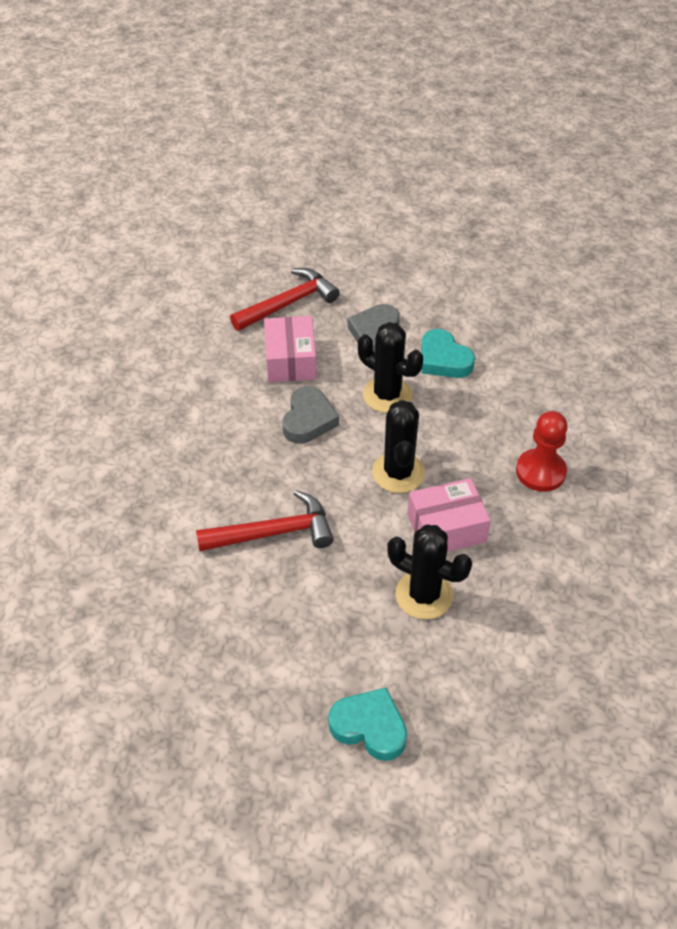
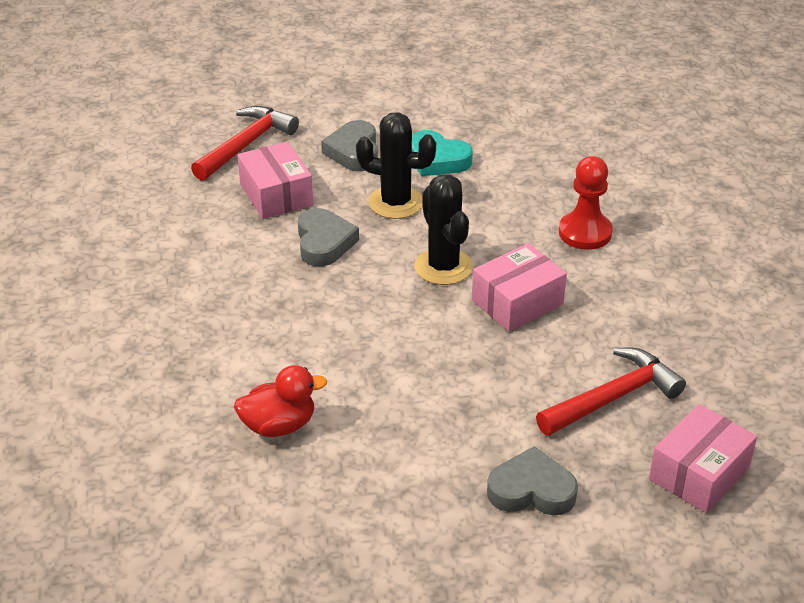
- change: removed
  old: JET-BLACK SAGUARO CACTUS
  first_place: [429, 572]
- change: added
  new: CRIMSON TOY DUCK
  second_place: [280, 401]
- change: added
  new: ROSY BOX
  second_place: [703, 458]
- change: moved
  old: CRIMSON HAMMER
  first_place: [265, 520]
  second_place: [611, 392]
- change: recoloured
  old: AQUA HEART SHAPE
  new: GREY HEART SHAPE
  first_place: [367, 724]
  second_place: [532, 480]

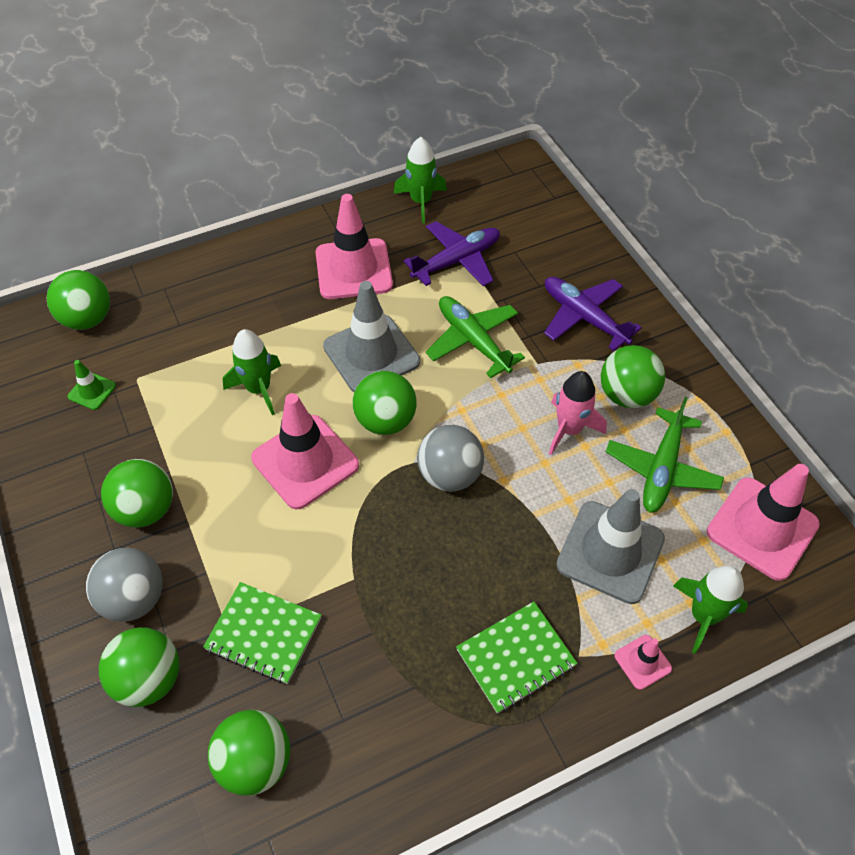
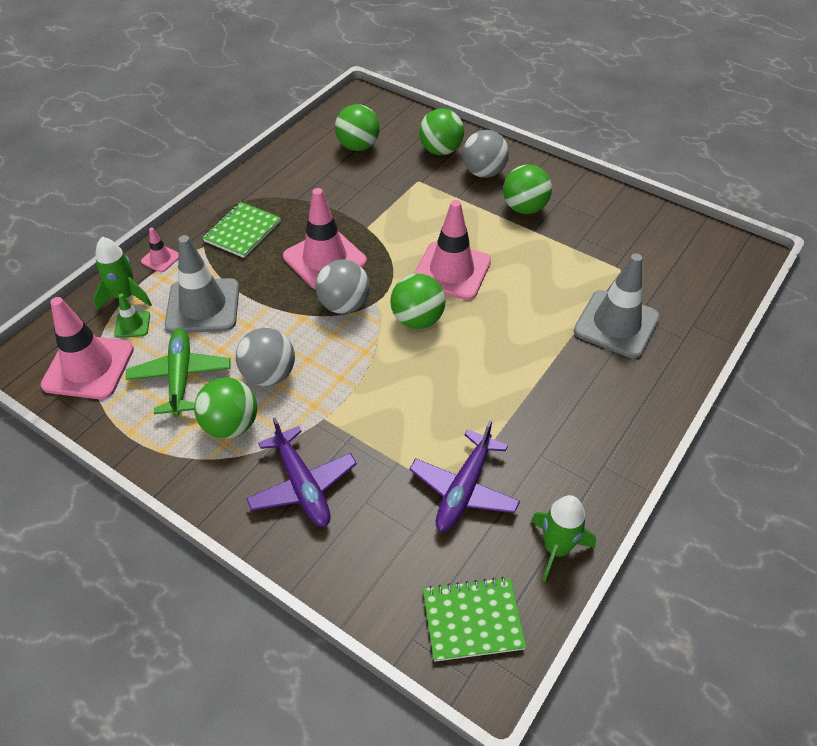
- change: removed
  old: GREEN BALL
  first_place: [78, 300]
- change: removed
  old: GREEN SPACESHIP
  first_place: [252, 372]
- change: removed
  old: GREEN PLANE
  first_place: [475, 337]
- change: moved
  old: GREEN TRAFFIC CONE
  first_place: [91, 385]
  second_place: [132, 316]
- change: moved
  old: GREEN NOTEPAD
  first_place: [262, 633]
  second_place: [474, 619]
- change: moved
  old: ROSY TRAFFIC CONE
  first_place: [354, 246]
  second_place: [325, 238]
- change: moved
  old: GREY TRAFFIC CONE
  first_place: [371, 336]
  second_place: [617, 305]
- change: replaced
  old: ROSY SPACESHIP
  new: GREY BALL
  first_place: [578, 413]
  second_place: [265, 357]
- change: turned
  old: PURPLE PLANE
  first_place: [593, 314]
  second_place: [301, 472]
  degrees: 45

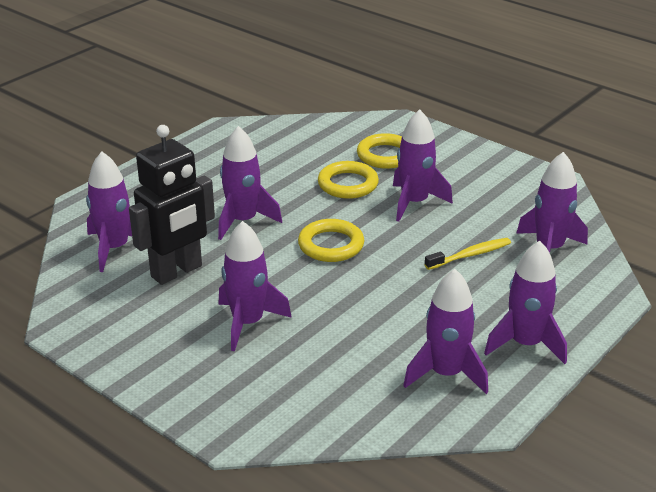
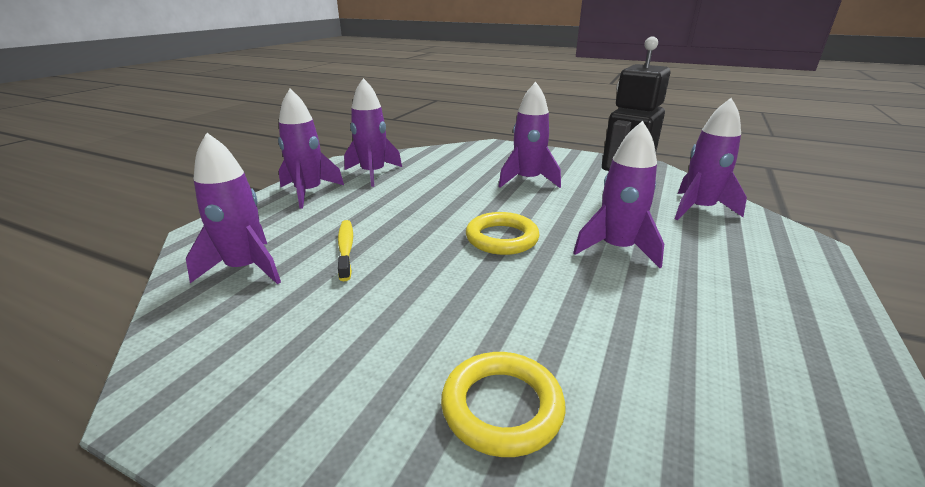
- change: removed
  old: BRIGHT YELLOW TORUS
  first_place: [348, 180]
- change: removed
  old: PURPLE SPACESHIP
  first_place: [423, 165]
- change: turned
  old: BRIGHT YELLOW TOOTHBRUSH
  first_place: [468, 254]
  second_place: [345, 250]
  degrees: 120

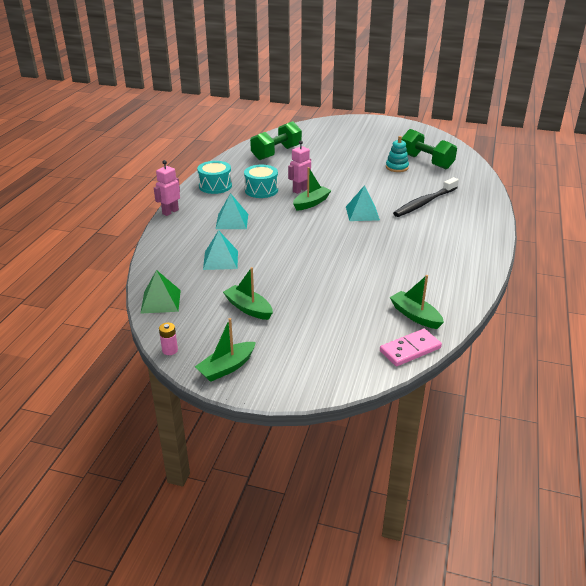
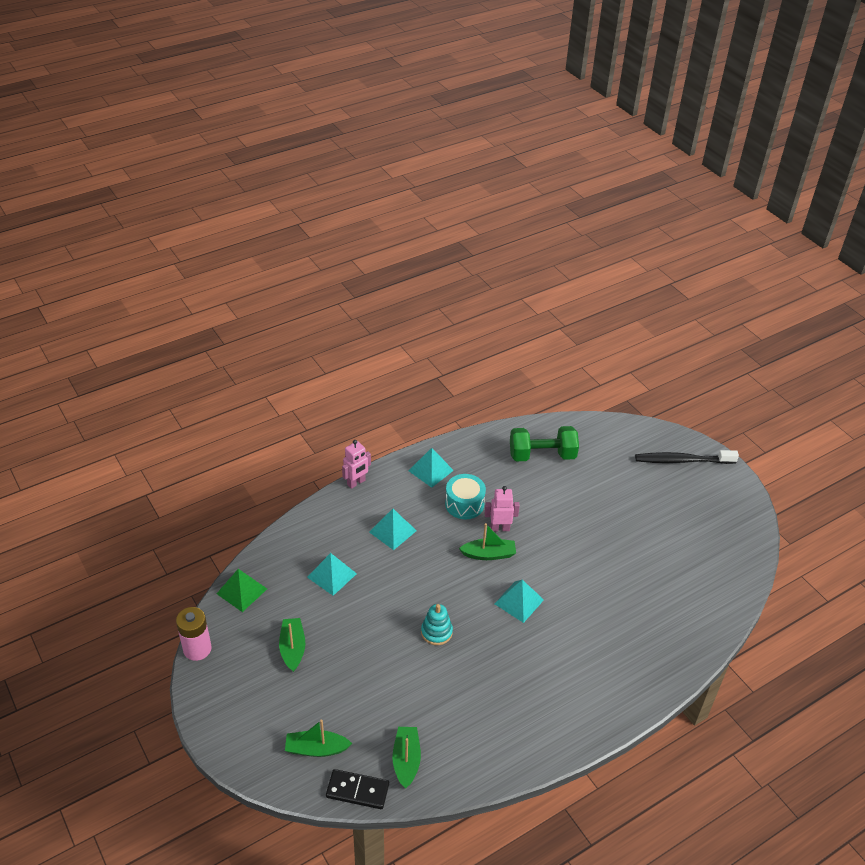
- change: removed
  old: GREEN DUMBBELL
  first_place: [429, 149]
- change: moved
  old: GREEN SAILBOAT
  first_place: [225, 350]
  second_place: [318, 738]
- change: moved
  old: AQUA STACKING RINGS
  first_place: [397, 154]
  second_place: [437, 624]
- change: moved
  old: JET-BLACK TOOTHBRUSH
  first_place: [426, 197]
  second_place: [687, 457]
- change: replaced
  old: AQUA DRUM
  new: AQUA PYRAMID SHAPE
  first_place: [214, 177]
  second_place: [431, 468]
- change: recoloured
  old: ROSY DOMINO PIECE
  new: JET-BLACK DOMINO PIECE
  first_place: [411, 347]
  second_place: [357, 789]
- change: turned
  old: ROSY ROBOT FIGURE
  first_place: [167, 188]
  second_place: [356, 464]
  degrees: 150
- change: resized
  old: ROSY AA BATTERY
  first_place: [168, 339]
  second_place: [194, 634]
  factor: 1.93

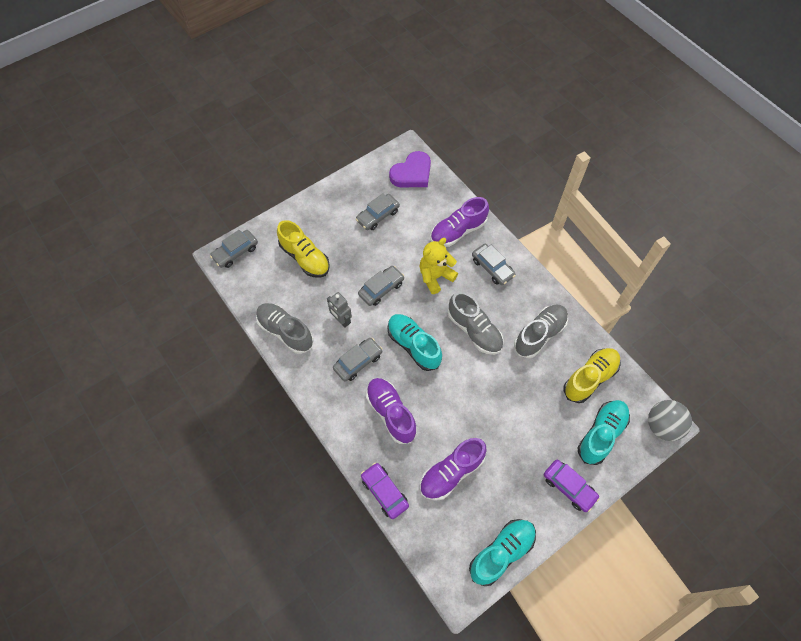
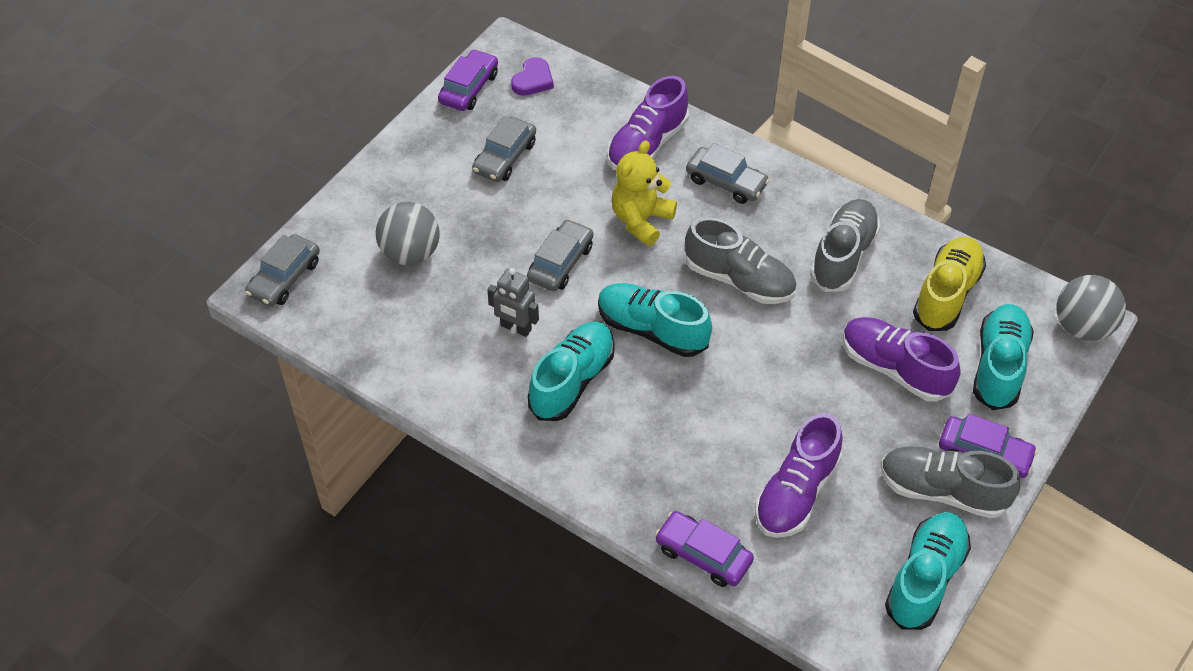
- change: added
  new: PURPLE AUTOMOBILE
  second_place: [468, 80]
- change: moved
  old: GREY LACE-UP SHOE
  first_place: [285, 328]
  second_place: [950, 482]
- change: moved
  old: PURPLE LACE-UP SHOE
  first_place: [391, 411]
  second_place: [901, 359]
- change: replaced
  old: BRIGHT YELLOW LACE-UP SHOE
  new: GREY BALL
  first_place: [303, 249]
  second_place: [408, 233]
- change: replaced
  old: GREY AUTOMOBILE
  new: AQUA LACE-UP SHOE
  first_place: [358, 360]
  second_place: [571, 371]
- change: resized
  old: PURPLE HEART SHAPE
  first_place: [410, 169]
  second_place: [532, 76]
  factor: 0.6

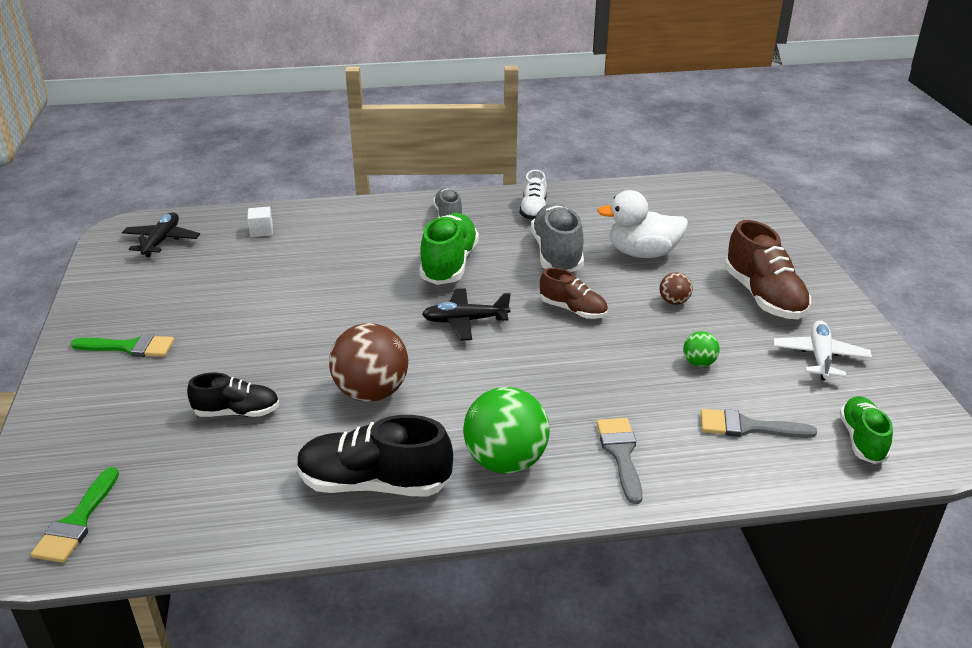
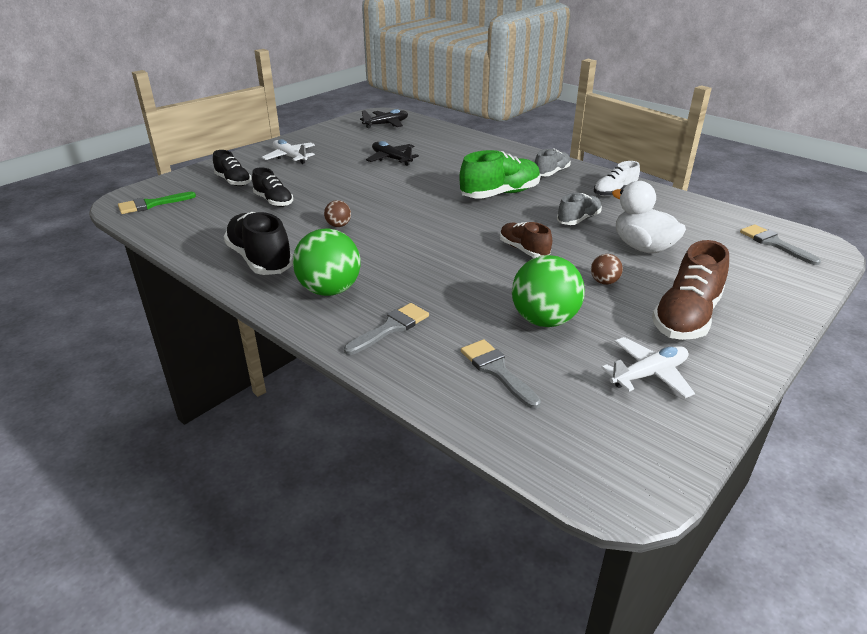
- change: removed
  old: PURE WHITE CUBE
  first_place: [260, 222]
- change: removed
  old: GREEN LACE-UP SHOE
  first_place: [866, 430]
- change: added
  new: JET-BLACK LACE-UP SHOE
  second_place: [232, 168]
- change: added
  new: GREY PAINTBRUSH
  second_place: [780, 244]
- change: moved
  old: JET-BLACK PLANE
  first_place: [466, 314]
  second_place: [392, 153]
- change: replaced
  old: GREEN PAINTBRUSH
  new: PURE WHITE PLANE
  first_place: [122, 345]
  second_place: [288, 151]
- change: turned
  old: DARK BROWN LACE-UP SHOE
  first_place: [574, 293]
  second_place: [526, 240]
  degrees: 150
- change: resized
  old: DARK BROWN BALL
  first_place: [368, 362]
  second_place: [337, 213]
  factor: 0.48
- change: resized
  old: GREY LACE-UP SHOE
  first_place: [557, 237]
  second_place: [579, 209]
  factor: 0.61
- change: resized
  old: GREEN BALL
  first_place: [701, 349]
  second_place: [548, 291]
  factor: 2.1

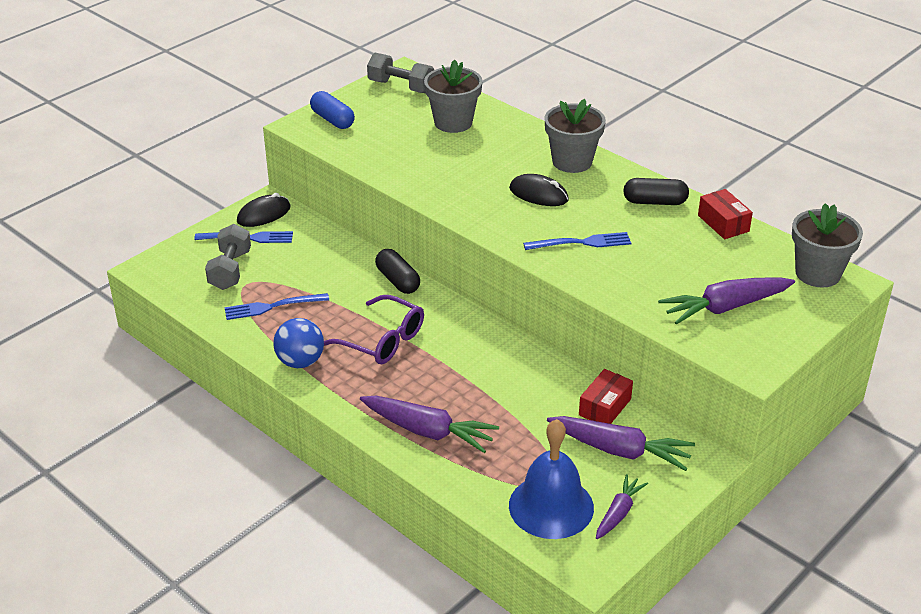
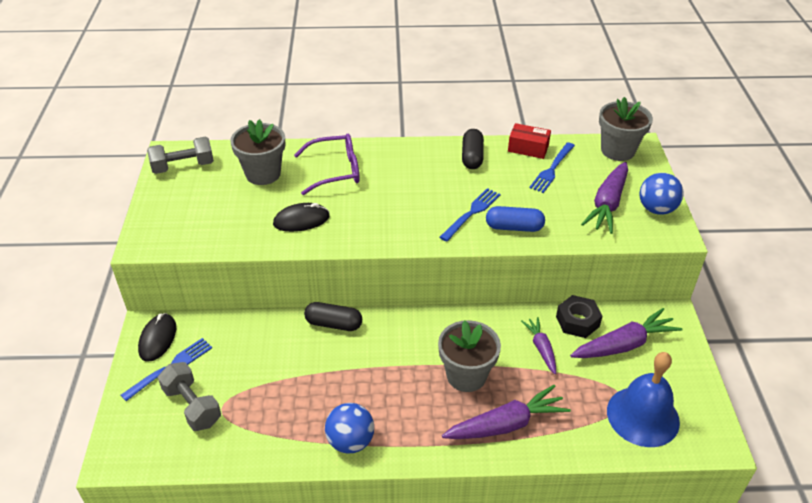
- change: added
  new: ROYAL BLUE BALL
  second_place: [661, 194]
- change: moved
  old: ROYAL BLUE DINNER FORK
  first_place: [276, 306]
  second_place: [552, 167]
- change: moved
  old: ROYAL BLUE PILL SHAPE
  first_place: [332, 110]
  second_place: [515, 219]
- change: moved
  old: PURPLE EYEGLASSES
  first_place: [374, 329]
  second_place: [327, 164]
- change: moved
  old: JET-BLACK PC MOUSE
  first_place: [539, 190]
  second_place: [301, 217]
- change: moved
  old: GREY FLOWER POT
  first_place: [575, 136]
  second_place: [469, 356]
- change: moved
  old: PURPLE ROOT VEGETABLE
  first_place: [622, 506]
  second_place: [538, 345]
- change: replaced
  old: CRIMSON BOX
  new: JET-BLACK HEXAGON NUT
  first_place: [606, 396]
  second_place: [579, 316]
- change: turned
  old: JET-BLACK PILL SHAPE
  first_place: [656, 191]
  second_place: [473, 149]
  degrees: -45

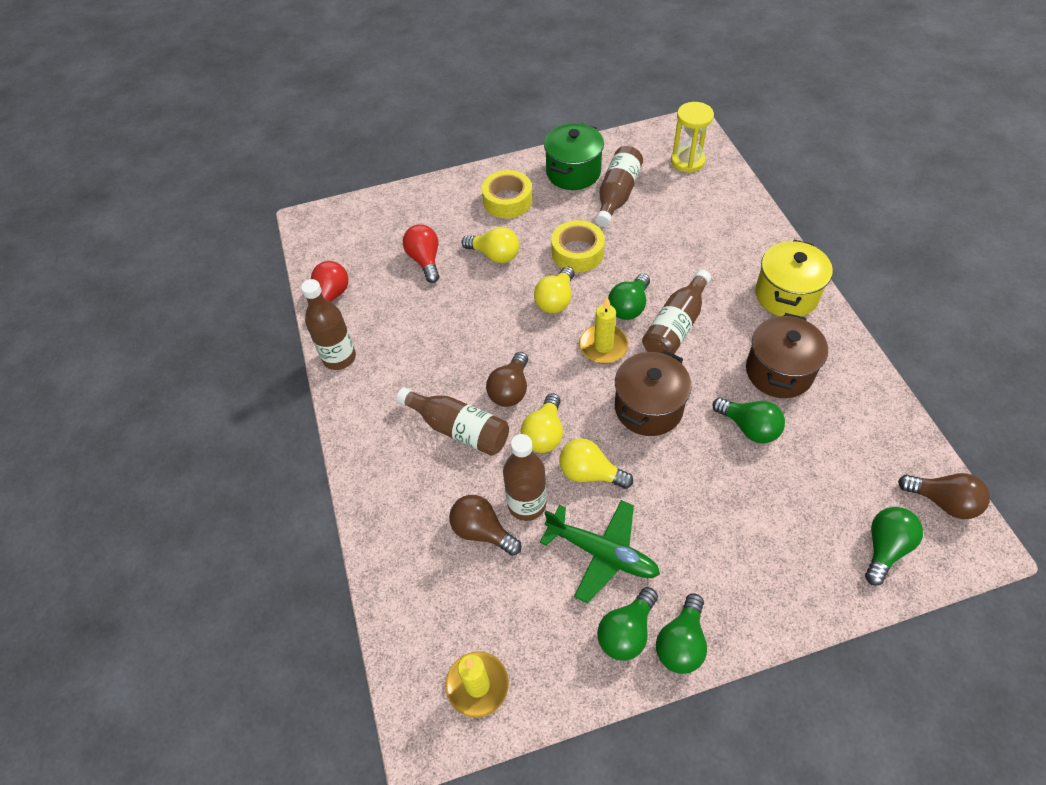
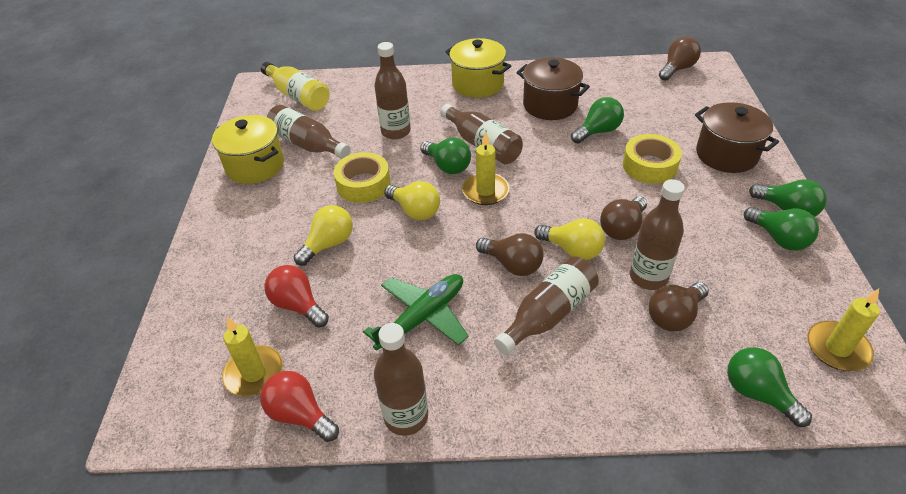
- change: added
  new: BRIGHT YELLOW WAX CANDLE
  second_place: [252, 357]
- change: added
  new: DARK BROWN FLASK
  second_place: [392, 91]
- change: moved
  old: BRIGHT YELLOW ROLL OF TAPE
  first_place: [507, 194]
  second_place: [652, 159]
- change: moved
  old: GREEN PLANE
  first_place: [600, 551]
  second_place: [416, 312]
- change: moved
  old: DARK BROWN STOCKPOT
  first_place: [653, 393]
  second_place: [737, 137]
- change: moved
  old: GREEN LIGHT BULB
  first_place: [894, 546]
  second_place: [769, 387]
- change: replaced
  old: BRIGHT YELLOW SAND TIMER
  new: BRIGHT YELLOW FLASK
  first_place: [692, 137]
  second_place: [295, 86]
- change: recoloured
  old: GREEN STOCKPOT
  new: BRIGHT YELLOW STOCKPOT
  first_place: [574, 156]
  second_place: [248, 149]
- change: recoloured
  old: BRIGHT YELLOW LIGHT BULB
  new: DARK BROWN LIGHT BULB
  first_place: [596, 463]
  second_place: [623, 218]
- change: turned
  old: CRIMSON LIGHT BULB
  first_place: [421, 253]
  second_place: [296, 296]
  degrees: 45

